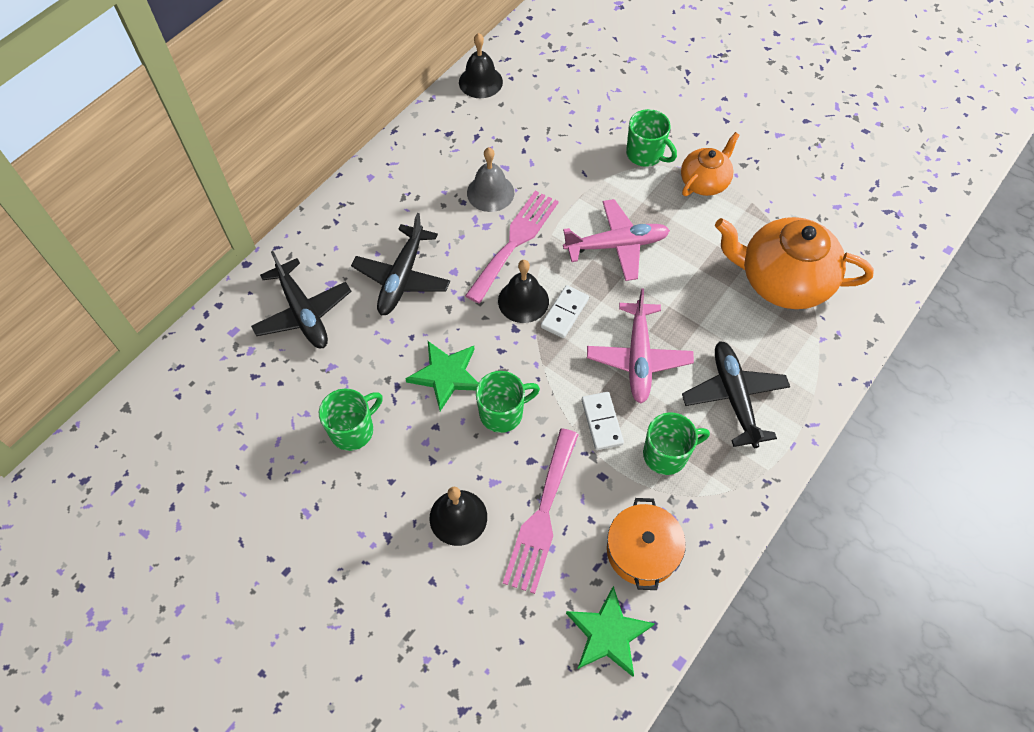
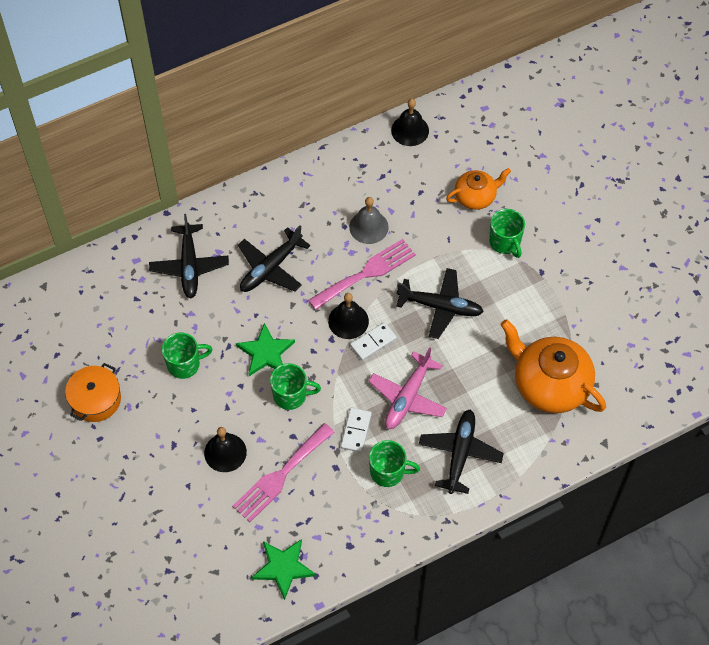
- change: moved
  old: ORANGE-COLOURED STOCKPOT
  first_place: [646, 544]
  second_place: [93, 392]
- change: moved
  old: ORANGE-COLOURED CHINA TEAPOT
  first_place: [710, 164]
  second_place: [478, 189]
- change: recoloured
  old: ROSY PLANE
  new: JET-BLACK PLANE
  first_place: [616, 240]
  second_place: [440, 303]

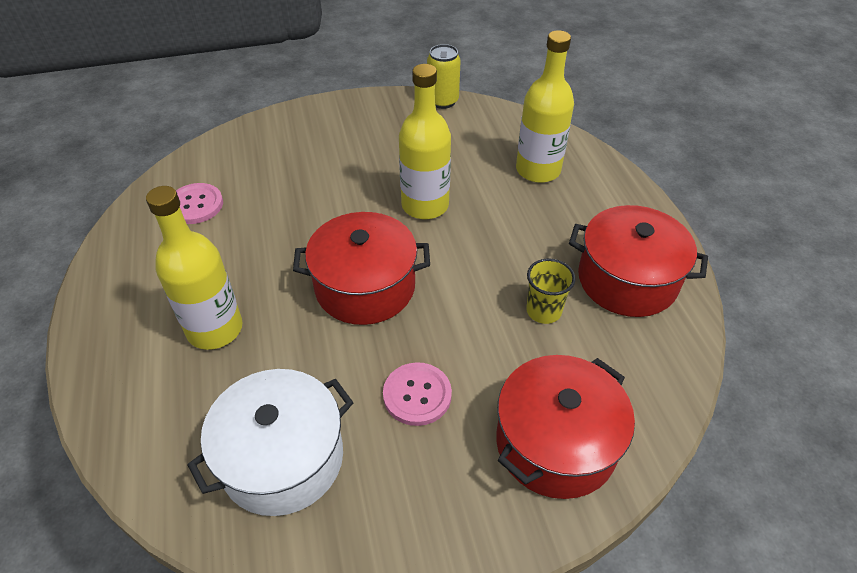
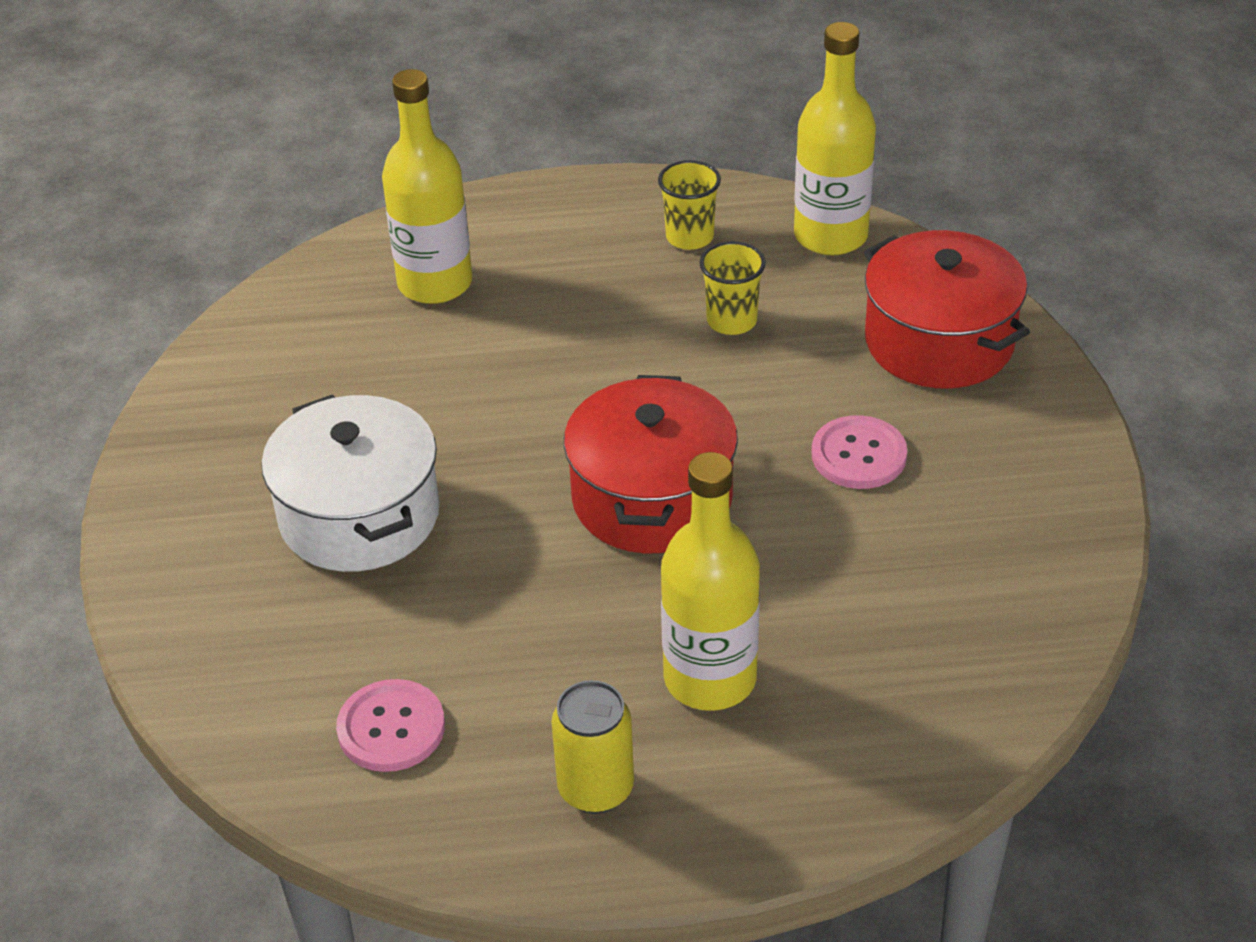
- change: moved
  old: PURE WHITE STOCKPOT
  first_place: [271, 442]
  second_place: [350, 483]
- change: moved
  old: BRIGHT YELLOW FLASK
  first_place: [425, 141]
  second_place: [835, 138]
- change: moved
  old: BRIGHT YELLOW CAN
  first_place: [444, 76]
  second_place: [592, 747]
- change: replaced
  old: CRIMSON STOCKPOT
  new: BRIGHT YELLOW TUMBLER
  first_place: [638, 261]
  second_place: [689, 205]

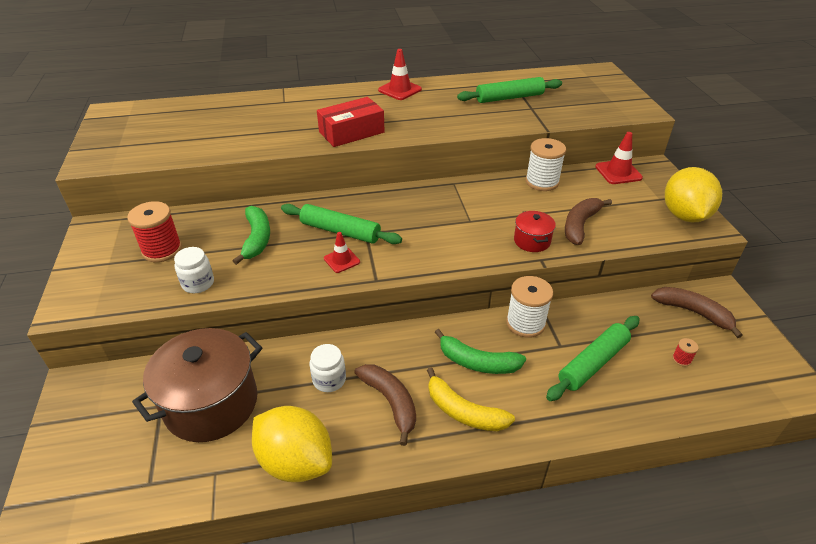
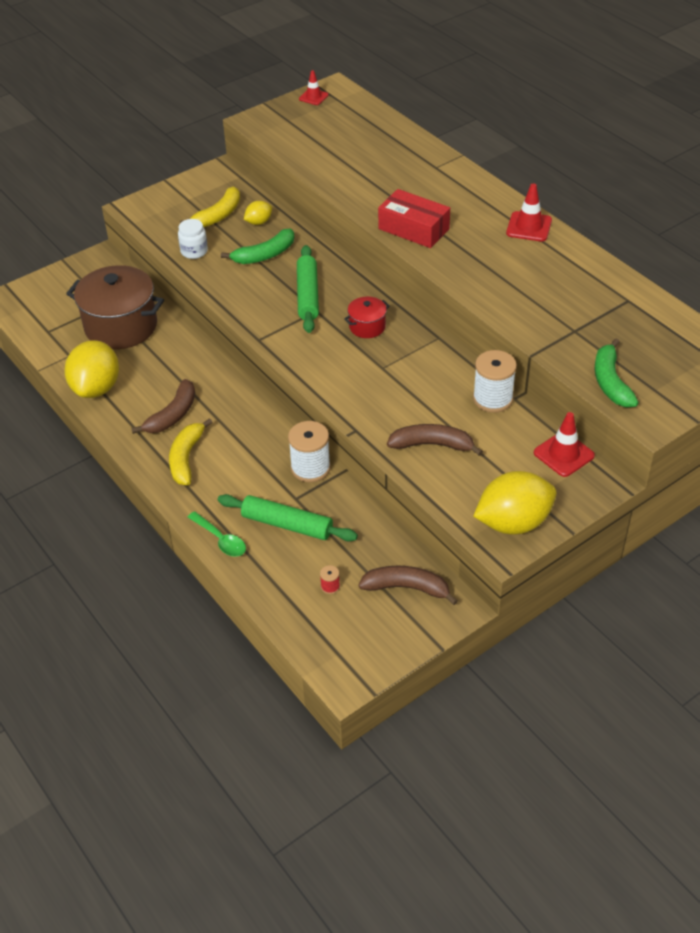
- change: removed
  old: PURE WHITE JAR
  first_place: [328, 368]
- change: removed
  old: GREEN PASTRY ROLLER
  first_place: [509, 90]
- change: added
  new: GREEN TABLESPOON
  second_place: [217, 534]
- change: added
  new: BRIGHT YELLOW LEMON
  second_place: [258, 213]
- change: moved
  old: CRIMSON TRAFFIC CONE
  first_place: [342, 252]
  second_place: [314, 87]
- change: moved
  old: GREEN TOY BANANA
  first_place: [480, 351]
  second_place: [617, 372]
- change: moved
  old: CRIMSON STOCKPOT
  first_place: [535, 231]
  second_place: [367, 317]
- change: replaced
  old: CRIMSON REEL OF THREAD
  new: BRIGHT YELLOW TOY BANANA
  first_place: [154, 231]
  second_place: [210, 207]
- change: turned
  old: DARK BROWN TOY BANANA
  first_place: [697, 312]
  second_place: [408, 585]
  degrees: -90

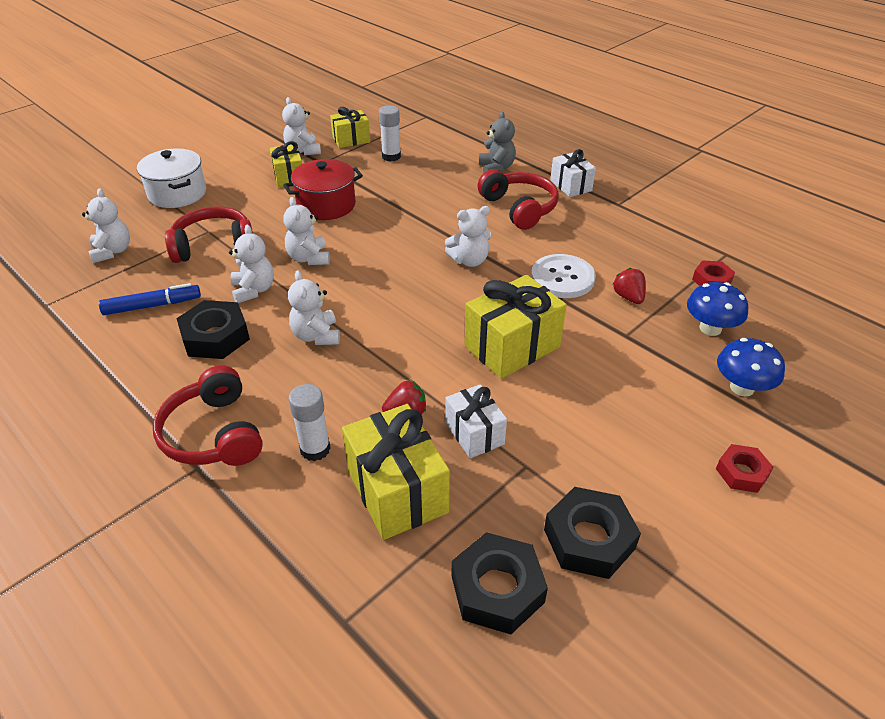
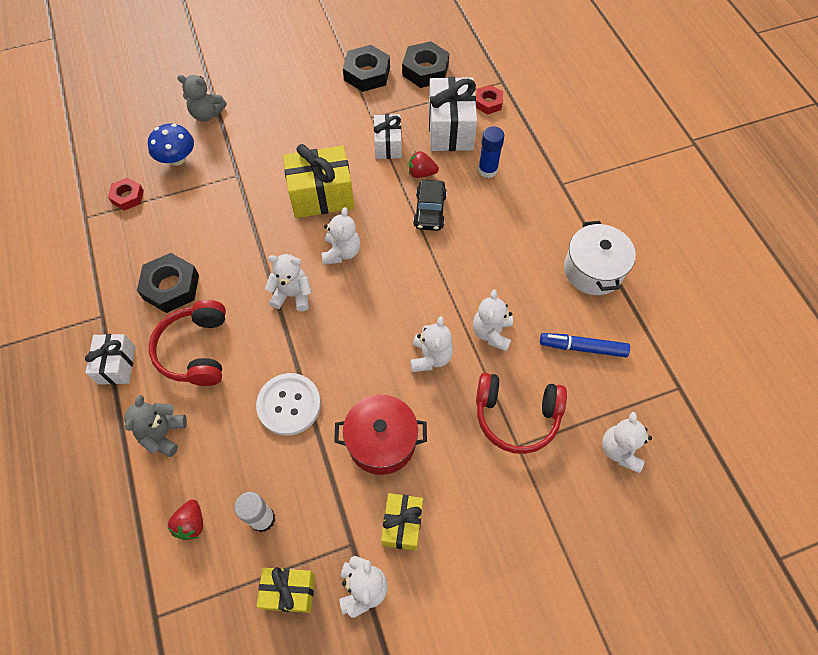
- change: removed
  old: CRIMSON OVER-EAR HEADPHONES
  first_place: [208, 415]
- change: added
  new: JET-BLACK AUTOMOBILE
  second_place: [430, 205]
- change: moved
  old: PURE WHITE STOCKPOT
  first_place: [171, 178]
  second_place: [600, 258]
- change: moved
  old: JET-BLACK HEXAGON NUT
  first_place: [213, 329]
  second_place: [168, 283]
- change: moved
  old: PURE WHITE TEDDY BEAR
  first_place: [314, 307]
  second_place: [341, 236]
- change: moved
  old: PURE WHITE SEWING BUTTON
  first_place: [563, 276]
  second_place: [288, 404]
- change: moved
  old: CRIMSON BERRY
  first_place: [629, 286]
  second_place: [185, 519]
- change: moved
  old: CRIMSON HEXAGON NUT
  first_place: [745, 468]
  second_place: [489, 100]
- change: replaced
  old: ROYAL BLUE MUSHROOM
  new: GREY TEDDY BEAR
  first_place: [751, 367]
  second_place: [201, 98]
- change: recoloured
  old: PURE WHITE STICK OF GLUE
  new: ROYAL BLUE STICK OF GLUE
  first_place: [310, 422]
  second_place: [491, 152]
- change: recoloured
  old: BRIGHT YELLOW GIFT
  new: PURE WHITE GIFT
  first_place: [396, 472]
  second_place: [453, 114]

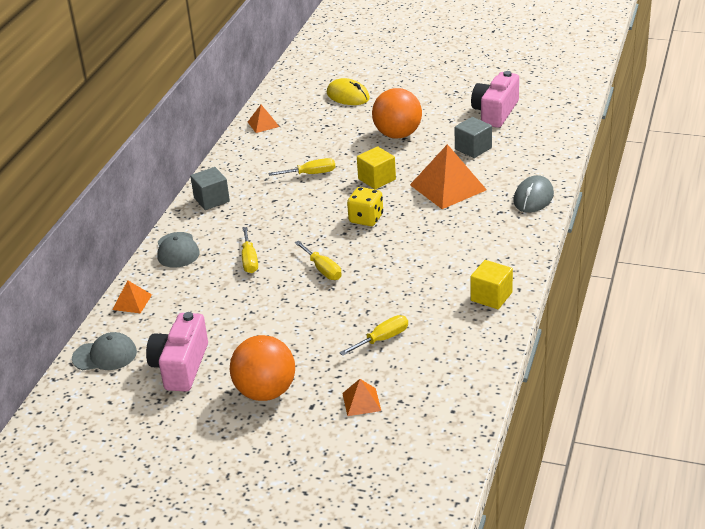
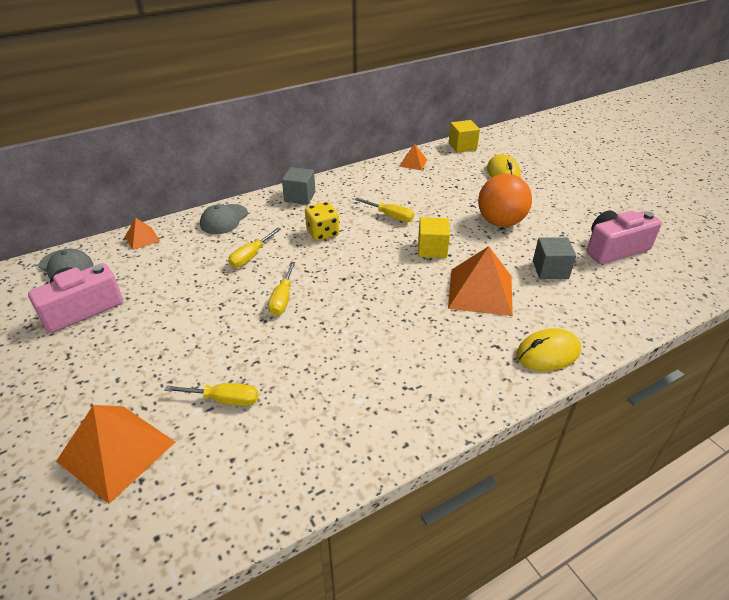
- change: removed
  old: ORANGE-COLOURED BALL
  first_place: [262, 368]
- change: moved
  old: BRIGHT YELLOW DIE
  first_place: [365, 206]
  second_place: [322, 221]
- change: moved
  old: BRIGHT YELLOW CUBE
  first_place: [491, 284]
  second_place: [464, 136]
- change: recoloured
  old: GREY PC MOUSE
  new: BRIGHT YELLOW PC MOUSE
  first_place: [533, 194]
  second_place: [548, 349]
- change: resized
  old: ORANGE-COLOURED PYRAMID SHAPE
  first_place: [361, 397]
  second_place: [115, 454]
  factor: 2.0

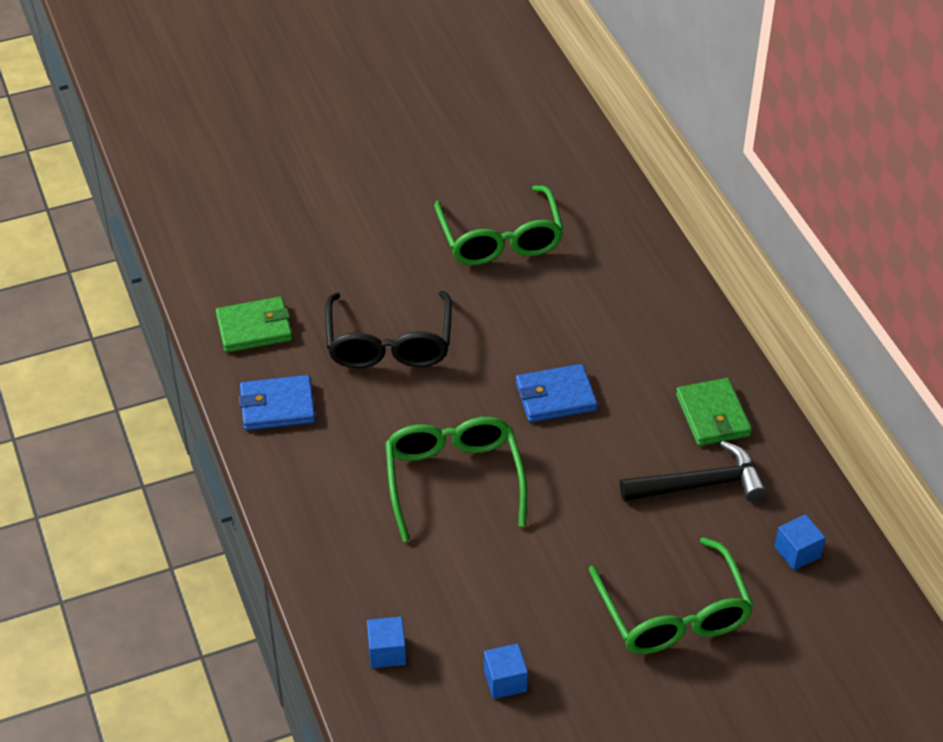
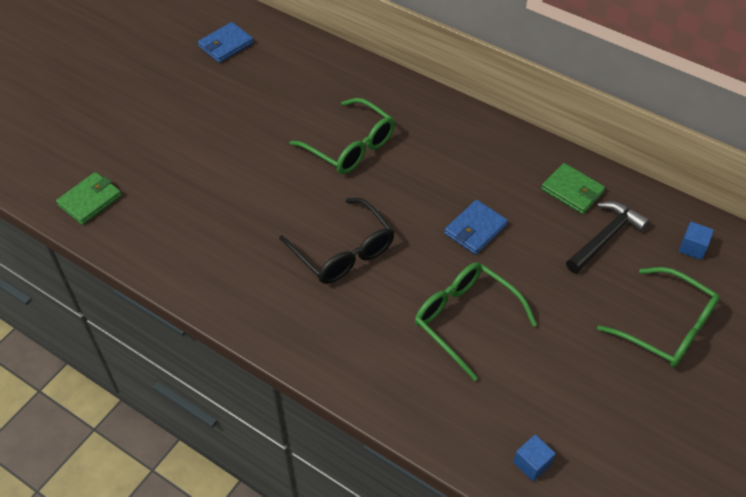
- change: removed
  old: ROYAL BLUE CUBE
  first_place: [506, 671]
- change: moved
  old: GREEN WALLET
  first_place: [254, 325]
  second_place: [89, 198]
- change: moved
  old: ROYAL BLUE WALLET
  first_place: [277, 402]
  second_place: [225, 42]

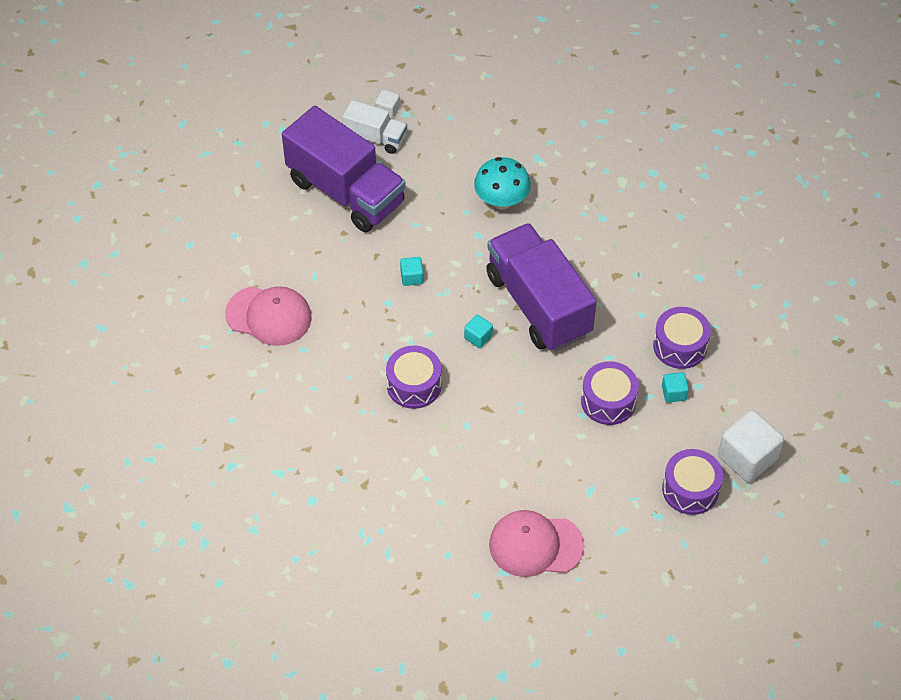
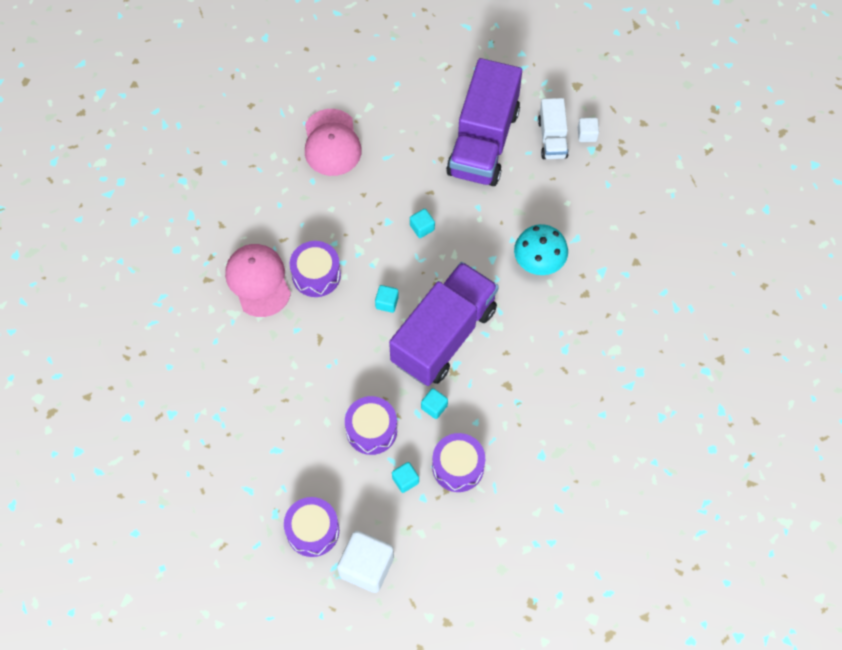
- change: added
  new: AQUA CUBE
  second_place: [434, 403]
- change: moved
  old: ROSY CAP
  first_place: [536, 543]
  second_place: [258, 280]

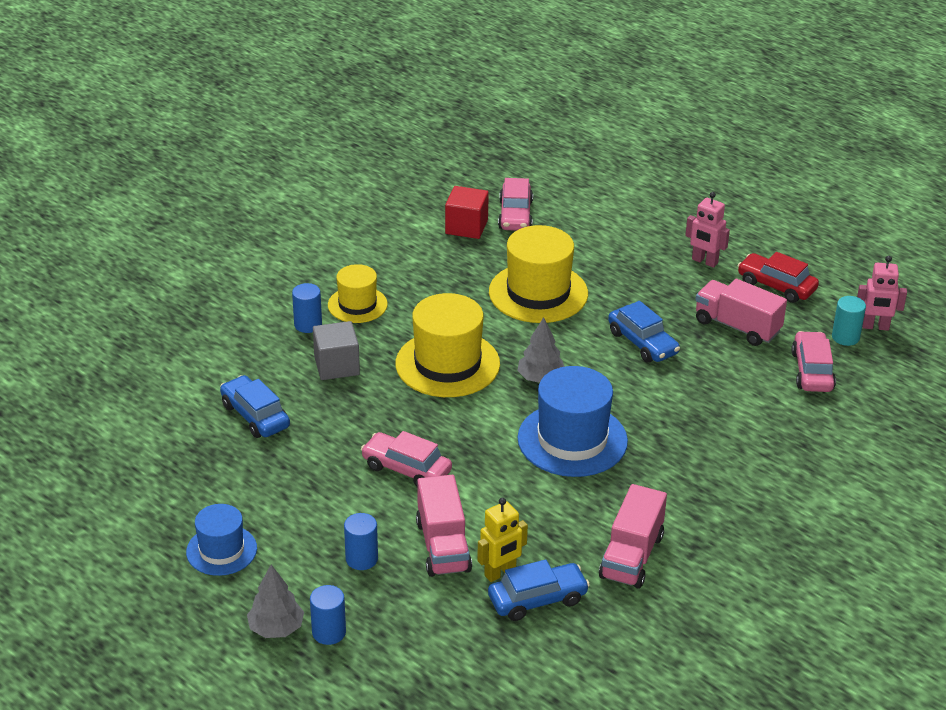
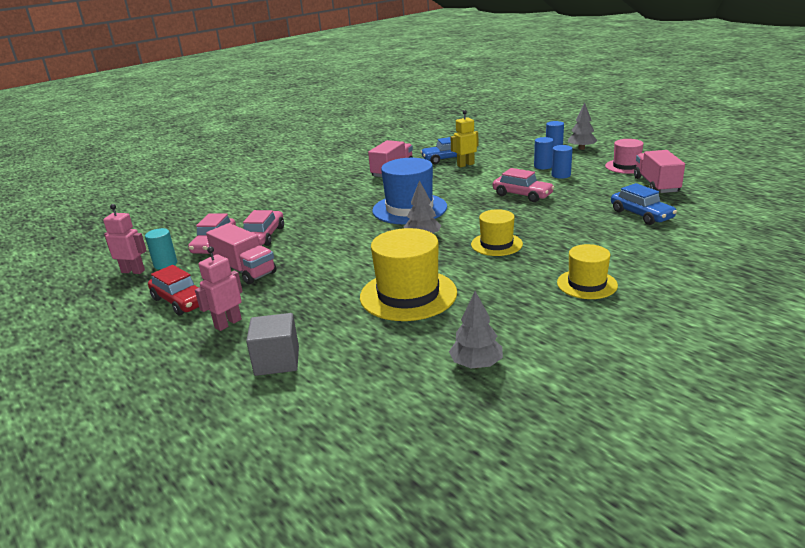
- change: removed
  old: ROYAL BLUE AUTOMOBILE
  first_place: [644, 332]
- change: moved
  old: ROYAL BLUE CYLINDER
  first_place: [307, 308]
  second_place: [561, 162]
- change: moved
  old: GREY CUBE
  first_place: [336, 350]
  second_place: [272, 344]
- change: moved
  old: ROSY LORRY
  first_place: [444, 526]
  second_place: [659, 171]
- change: moved
  old: ROSY AUTOMOBILE
  first_place: [515, 204]
  second_place: [263, 228]
- change: replaced
  old: CRIMSON CUBE
  new: GREY TREE
  first_place: [467, 212]
  second_place: [476, 329]
- change: recoloured
  old: ROYAL BLUE HAT
  new: ROSY HAT
  first_place: [221, 540]
  second_place: [624, 156]
- change: turned
  old: ROSY ROBOT FIGURE
  first_place: [707, 230]
  second_place: [219, 288]
  degrees: -90
- change: resized
  old: BRIGHT YELLOW HAT
  first_place: [448, 345]
  second_place: [497, 232]
  factor: 0.6

